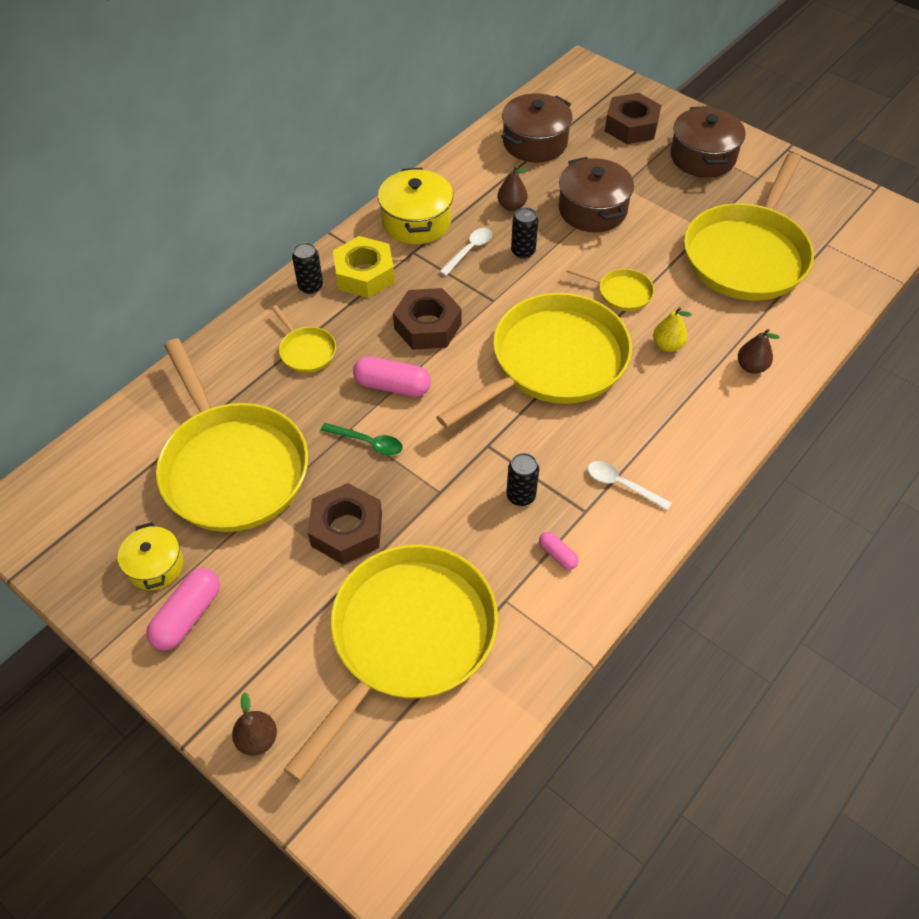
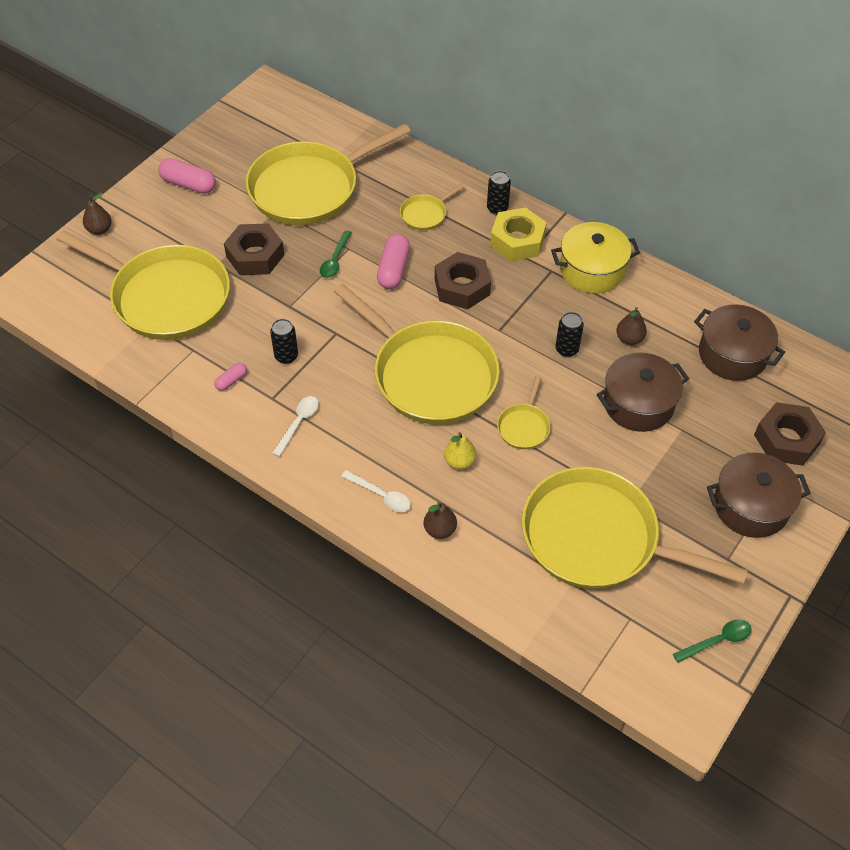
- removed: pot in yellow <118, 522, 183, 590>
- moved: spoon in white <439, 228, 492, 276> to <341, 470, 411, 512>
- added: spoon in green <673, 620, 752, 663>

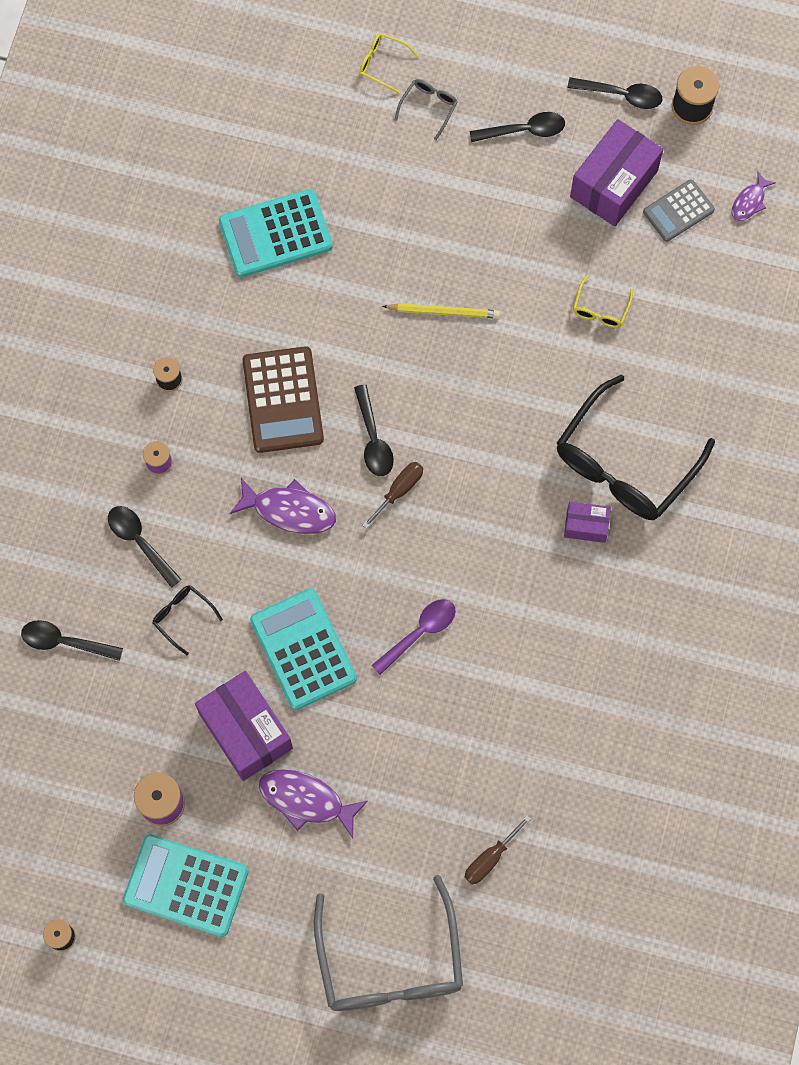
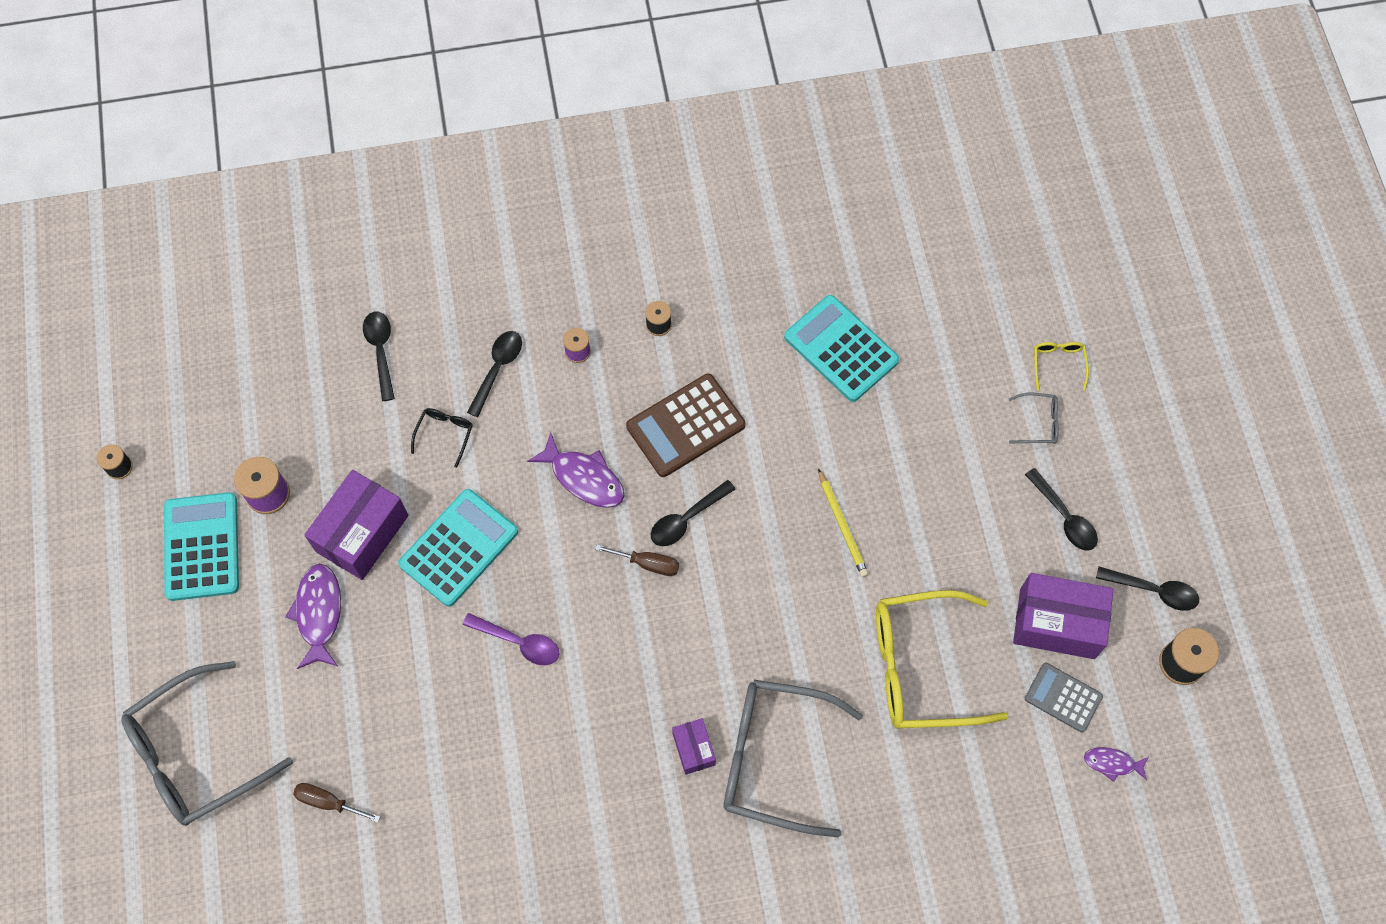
- turned: fish in purple <230, 478, 336, 534> = <527, 432, 624, 508> 45 degrees counterclockwise
- recoloured: glasses in black <557, 374, 715, 520> to glasses in grey <723, 680, 863, 837>
- turned: spoon in black <567, 77, 662, 109> = <1096, 566, 1199, 611> 60 degrees counterclockwise
- resized: glasses in yellow <573, 275, 633, 328> = <876, 590, 1008, 728> x2.38

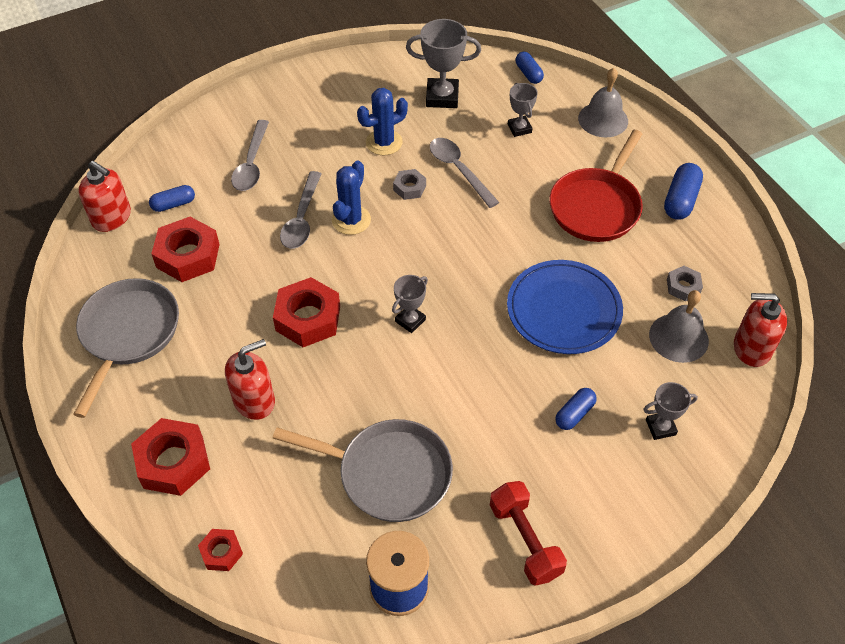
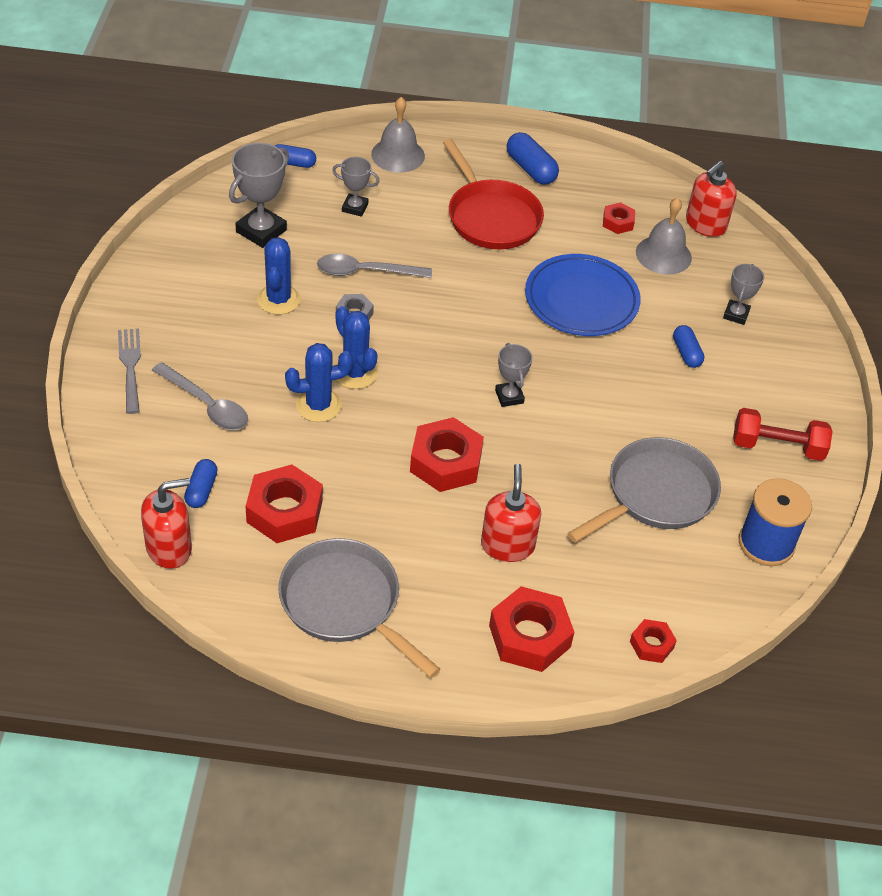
- replaced: spoon in grey <280, 171, 321, 249> to cactus in blue <285, 343, 353, 422>
- recoloured: nut in grey <667, 266, 703, 301> to nut in red <603, 202, 635, 234>
- added: fork in grey <118, 328, 141, 414>

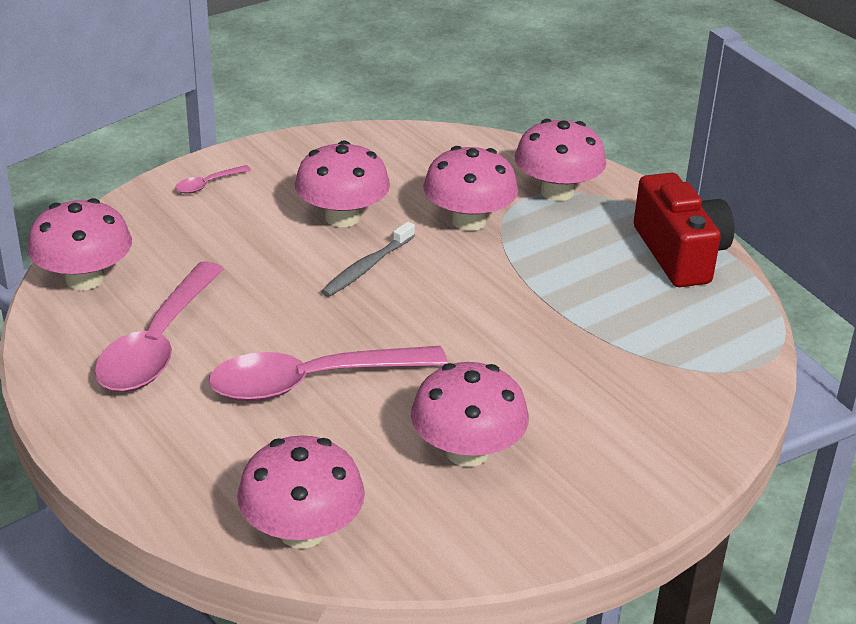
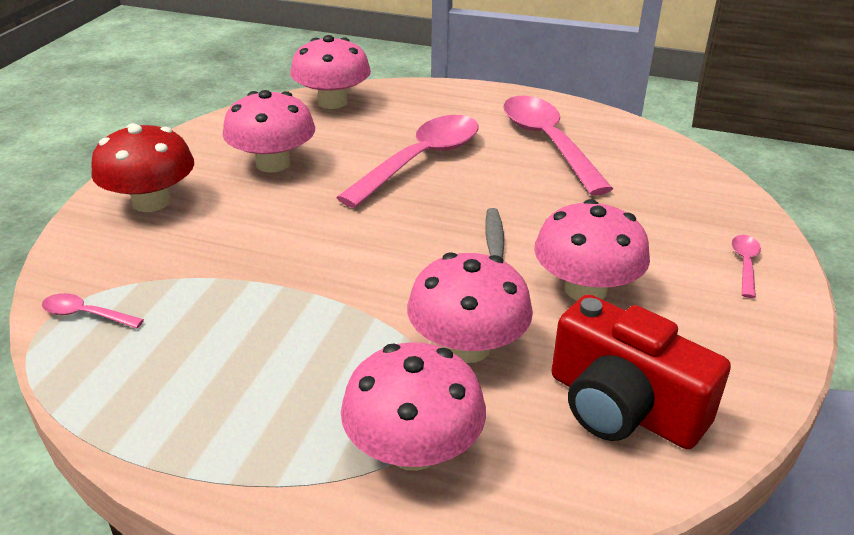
- removed: mushroom in pink <28, 198, 132, 290>
- moved: camera in red <634, 173, 734, 287> to <551, 294, 731, 449>
- added: spoon in pink <42, 293, 144, 328>
- added: mushroom in red <91, 123, 194, 212>

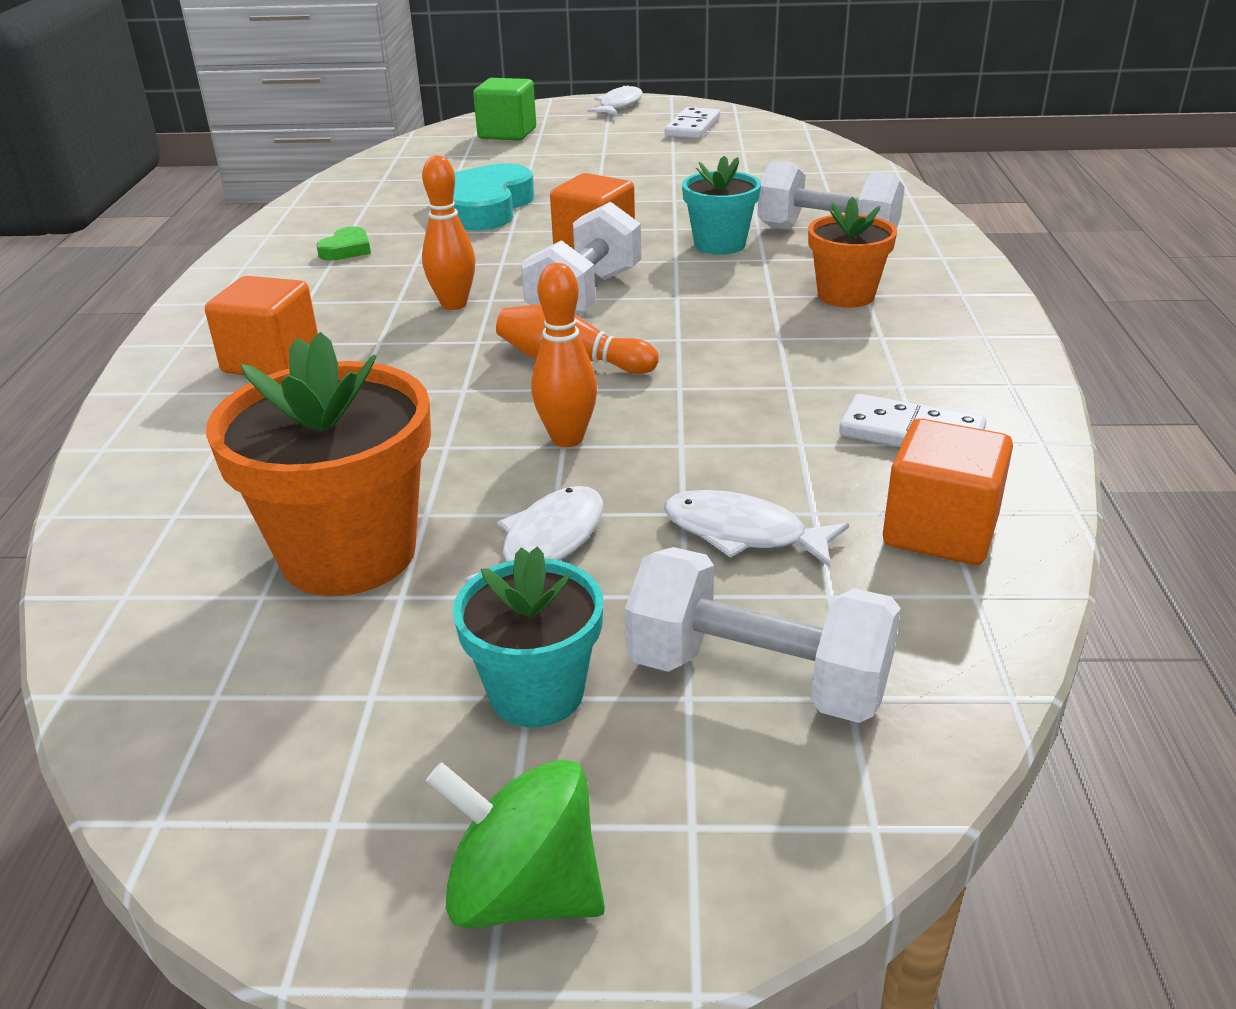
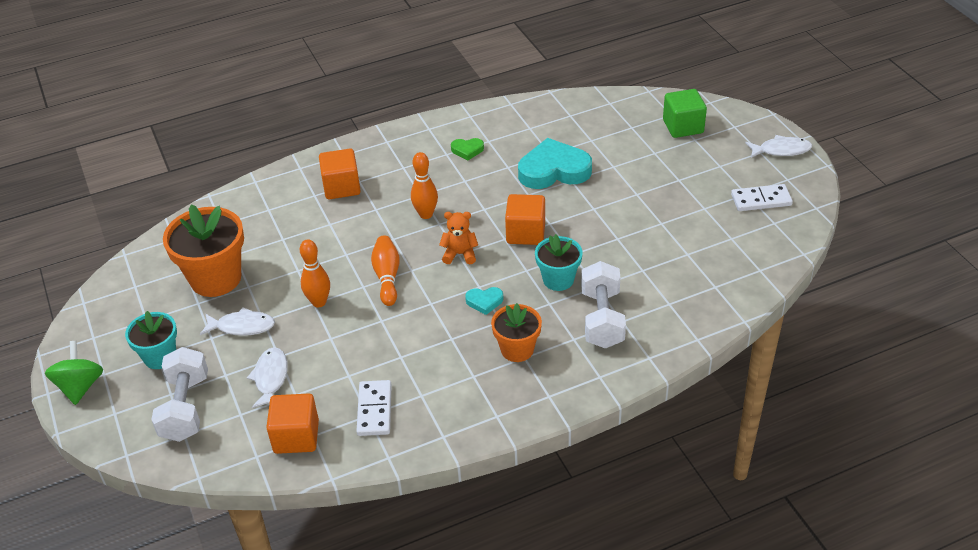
- replaced: dumbbell in white <521, 202, 641, 315> to teddy bear in orange <439, 212, 478, 264>
- added: heart in turquoise <465, 287, 503, 315>

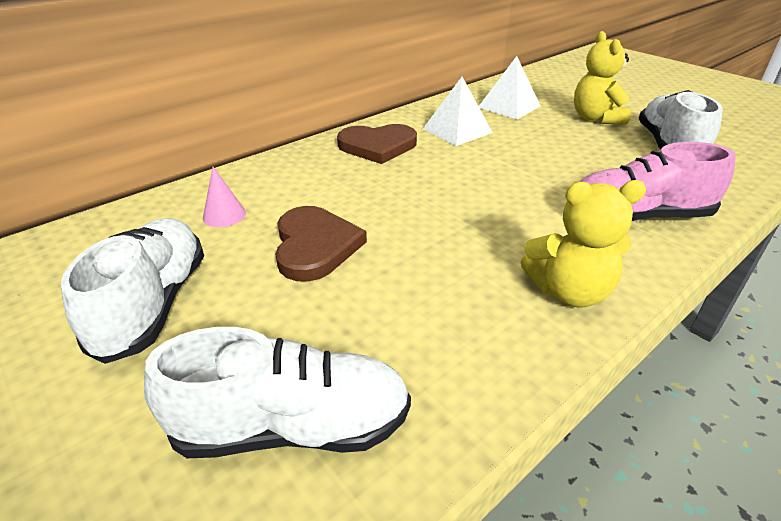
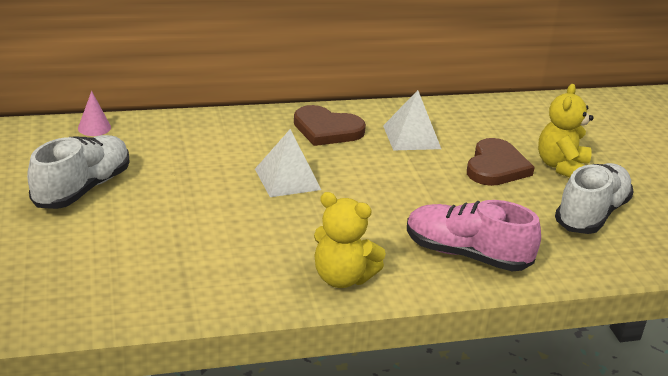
- removed: shoe in white <144, 327, 411, 458>
- moved: cone in pink <203, 167, 246, 227> to <78, 91, 111, 136>
- moved: heart in brown <276, 206, 367, 282> to <467, 138, 535, 186>
- moved: pyramid in white <479, 56, 540, 119> to <255, 129, 321, 197>

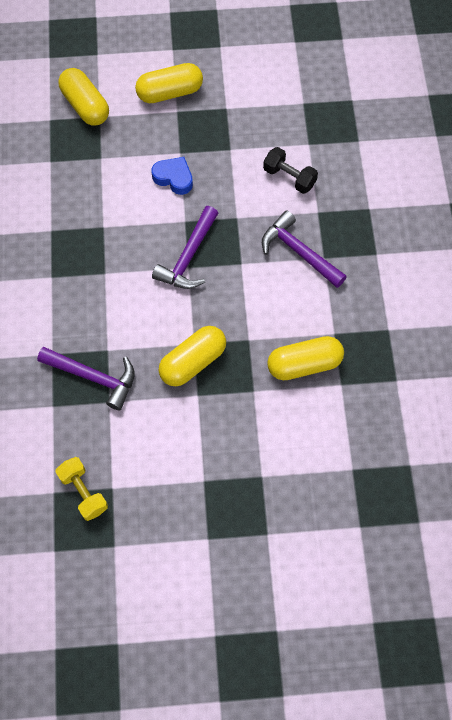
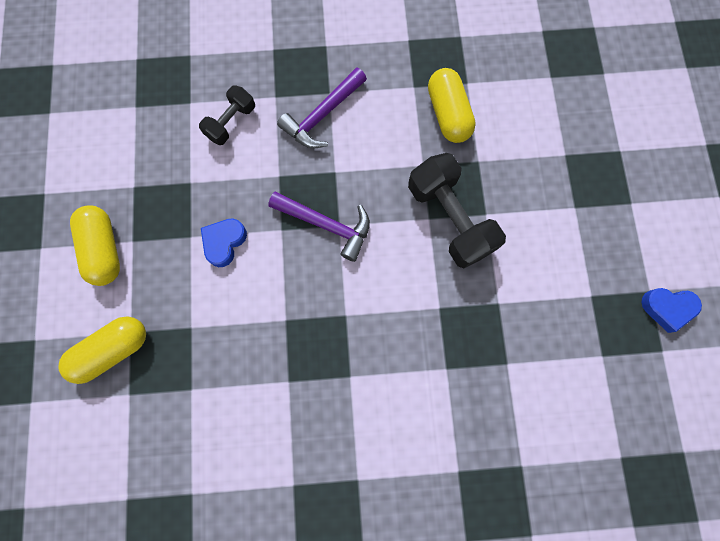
- removed: hammer in purple <37, 347, 135, 410>
- removed: dumbbell in yellow <55, 457, 108, 521>
- replaced: capsule in yellow <159, 326, 226, 386> to dumbbell in black <408, 153, 506, 268>
- added: heart in blue <642, 288, 702, 333>

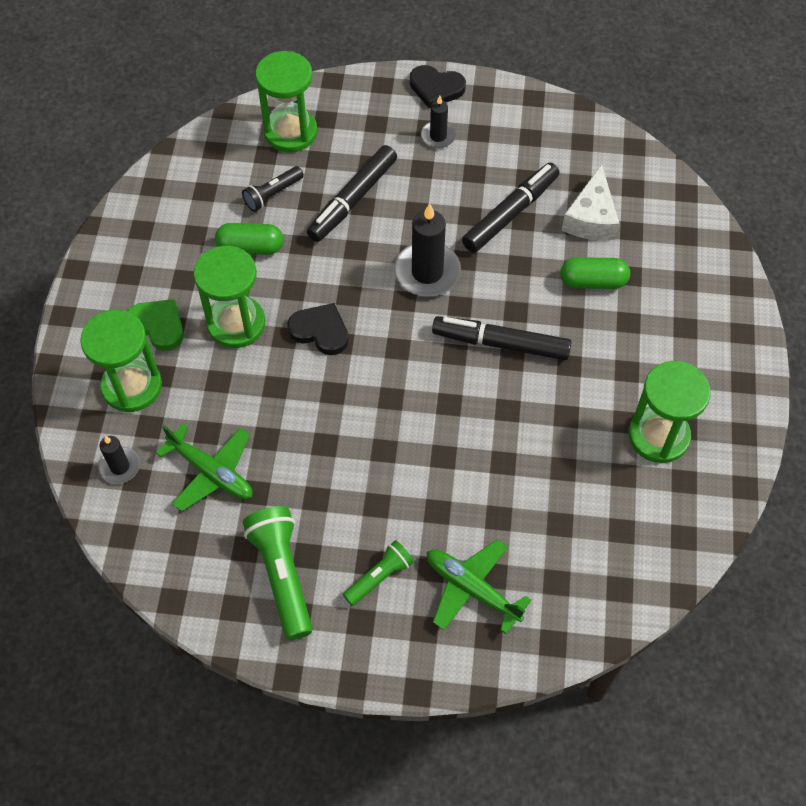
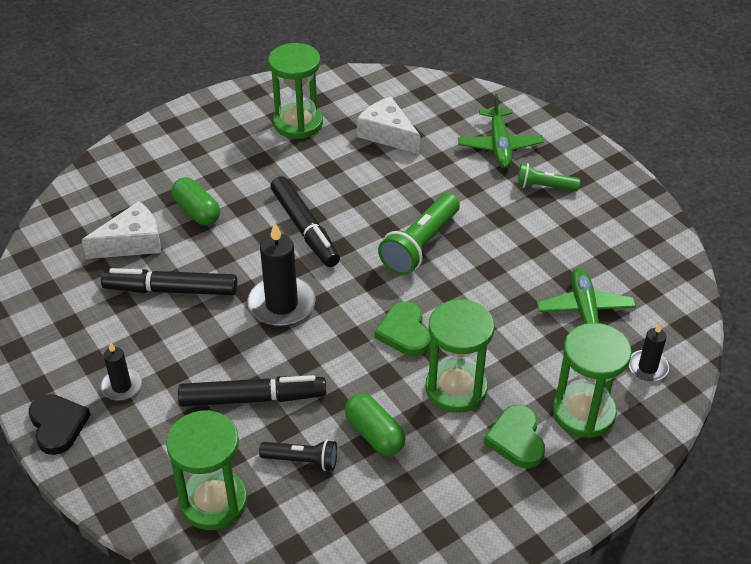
- moved: flashlight in green <243, 506, 313, 640> to <378, 193, 460, 275>
- recoloured: heart in black <287, 303, 349, 355> to heart in green <375, 302, 431, 356>
- added: cheese in white <357, 97, 420, 154>

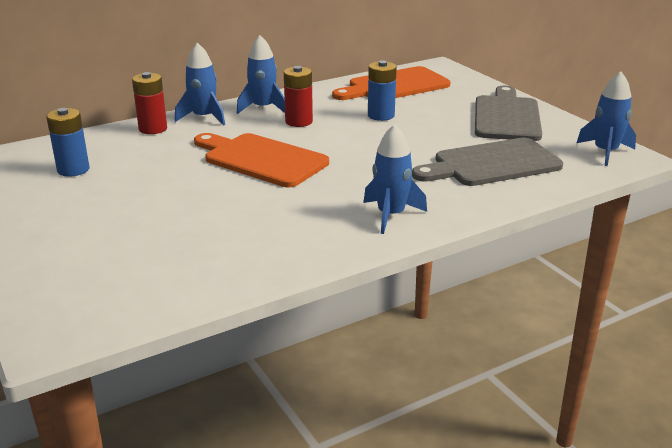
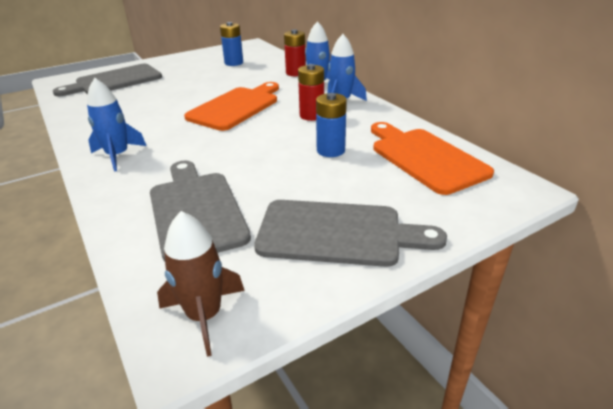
- recoloured: rocket in blue <577, 71, 636, 166> to rocket in brown <157, 211, 245, 357>
- added: cutting board in grey <53, 64, 162, 96>

